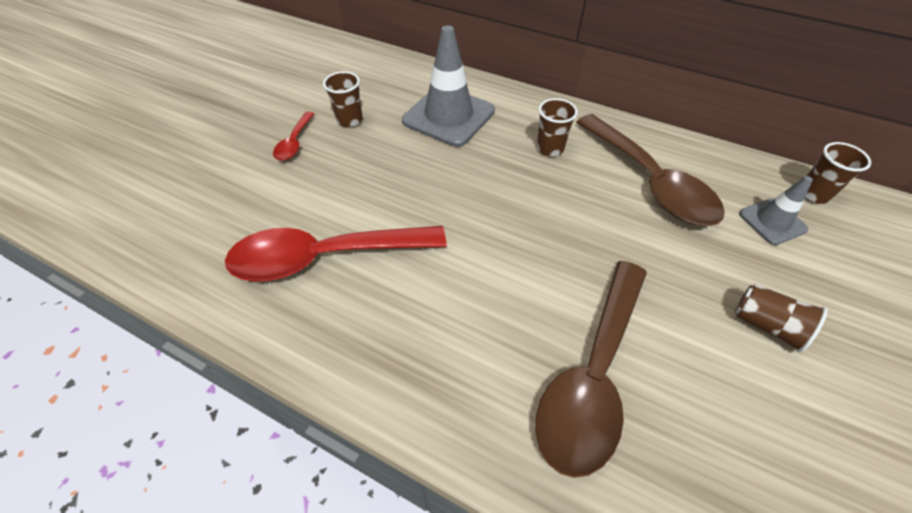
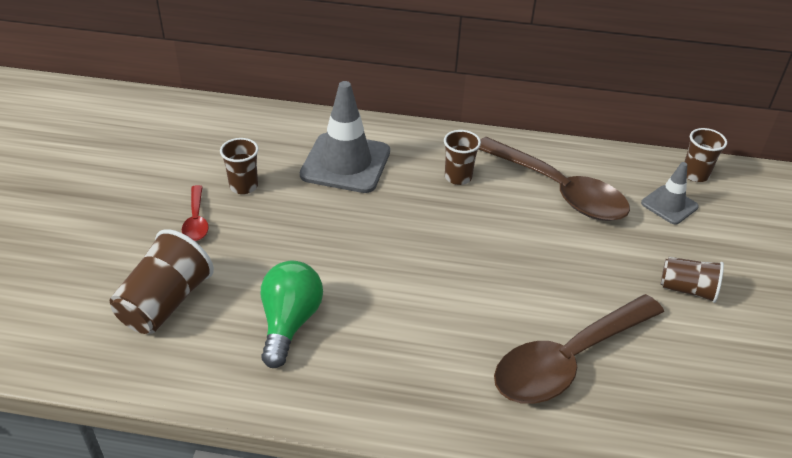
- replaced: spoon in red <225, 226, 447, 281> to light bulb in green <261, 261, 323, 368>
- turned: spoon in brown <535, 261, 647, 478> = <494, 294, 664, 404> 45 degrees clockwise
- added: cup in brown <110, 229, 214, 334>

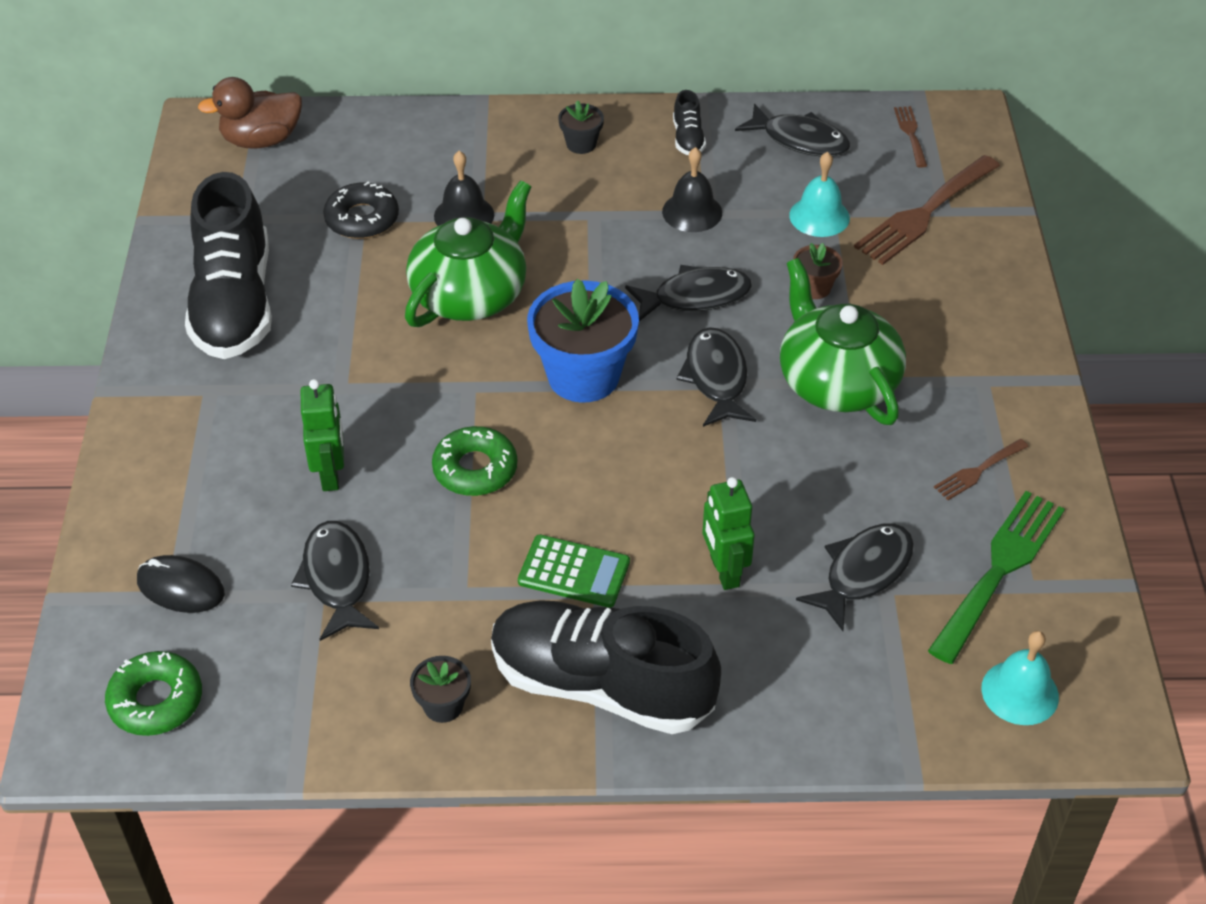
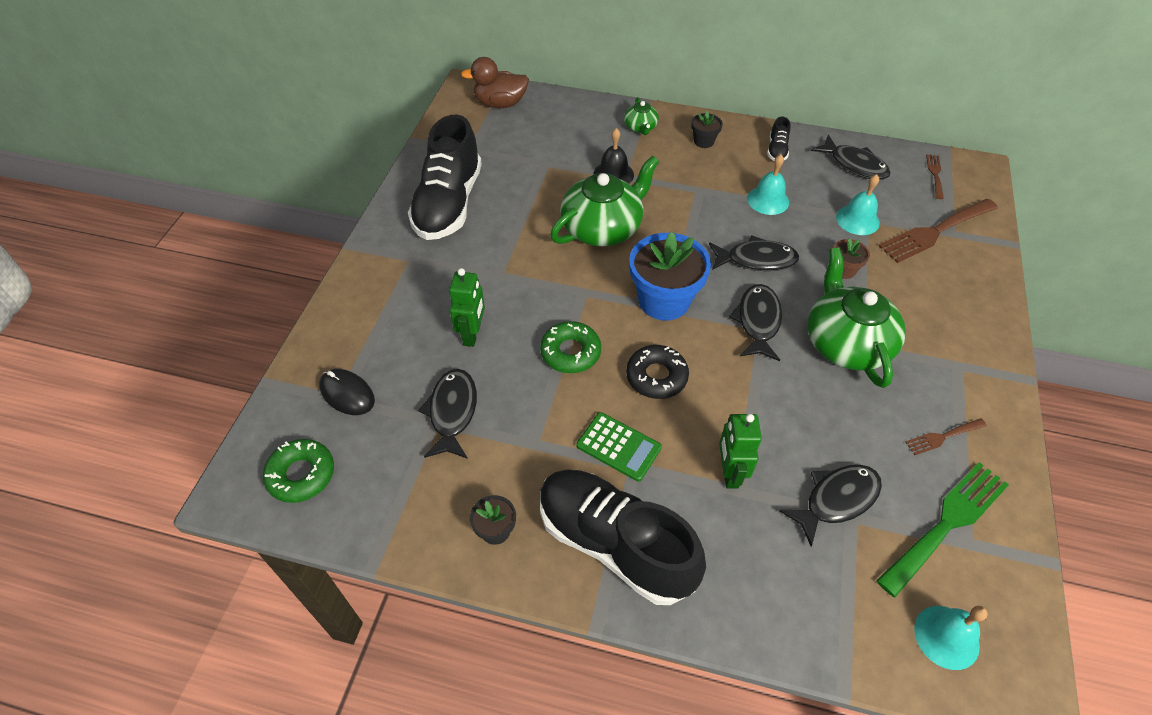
- moved: donut in black <323, 181, 399, 239> to <626, 345, 689, 399>
- recoloured: bell in black <662, 147, 722, 232> to bell in turquoise <747, 154, 789, 215>
- added: teapot in green <624, 97, 659, 135>

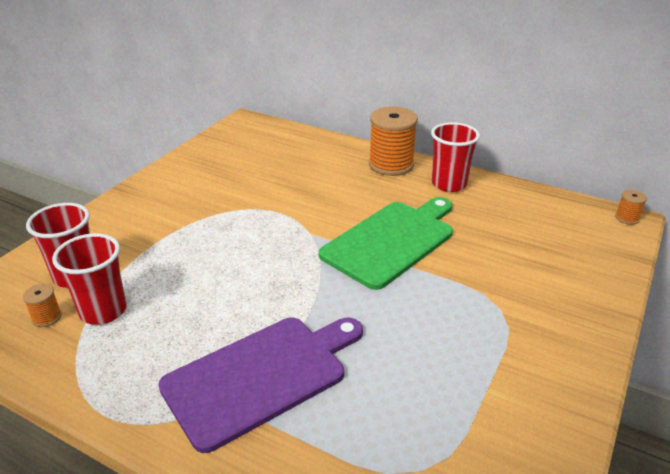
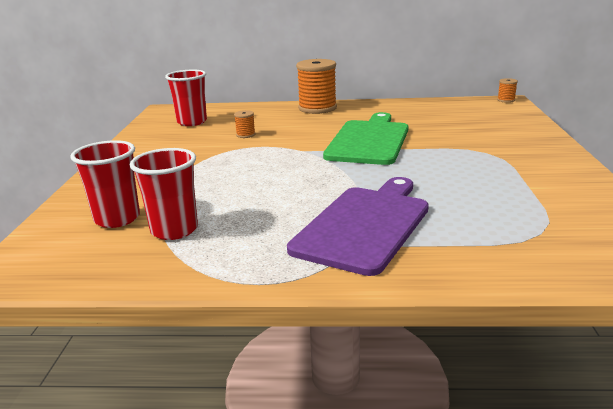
- moved: spool in orange <23, 284, 62, 327> to <234, 110, 256, 138>
- moved: cup in red <431, 122, 480, 192> to <165, 70, 207, 126>

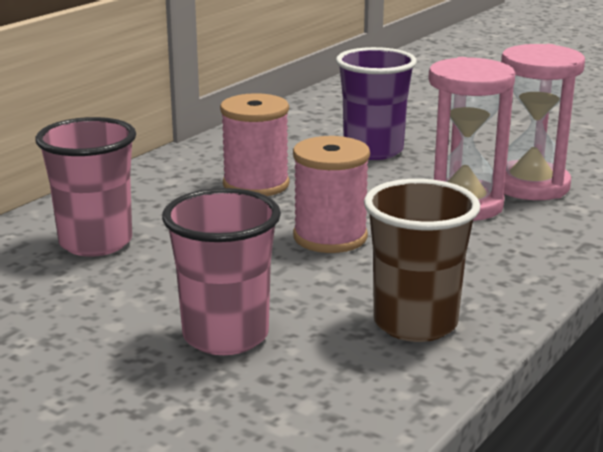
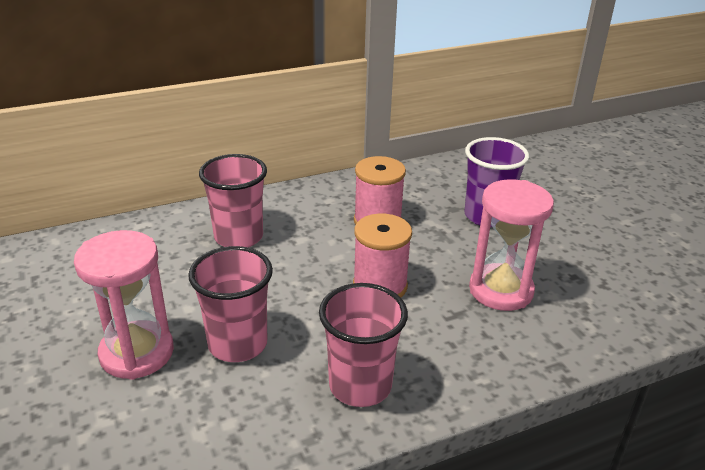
- recoloured: cup in brown <364, 179, 480, 342> to cup in pink <319, 283, 408, 407>
- moved: hourglass in pink <501, 44, 585, 200> to <74, 230, 174, 380>

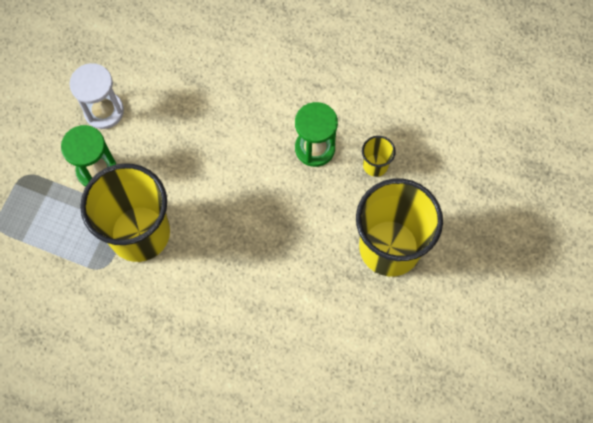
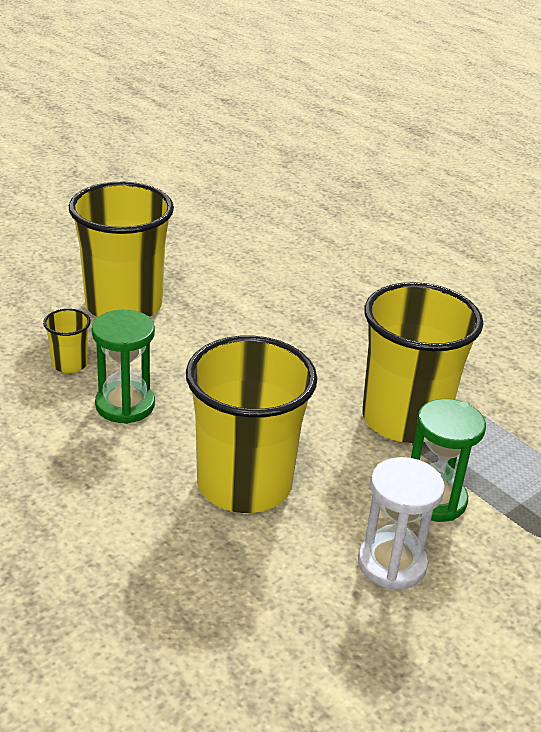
- added: cup in yellow <186, 336, 318, 513>

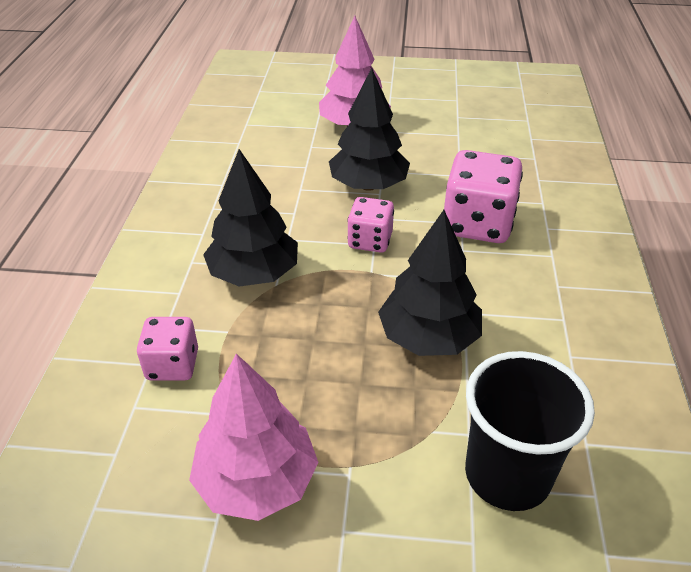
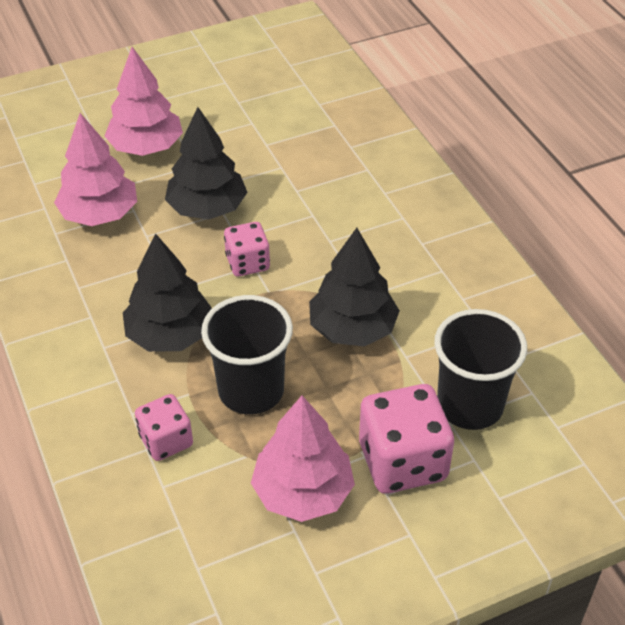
- moved: dice in pink <444, 150, 523, 243> to <359, 384, 454, 494>
- added: tree in pink <54, 113, 137, 226>
- added: cup in black <201, 295, 293, 414>

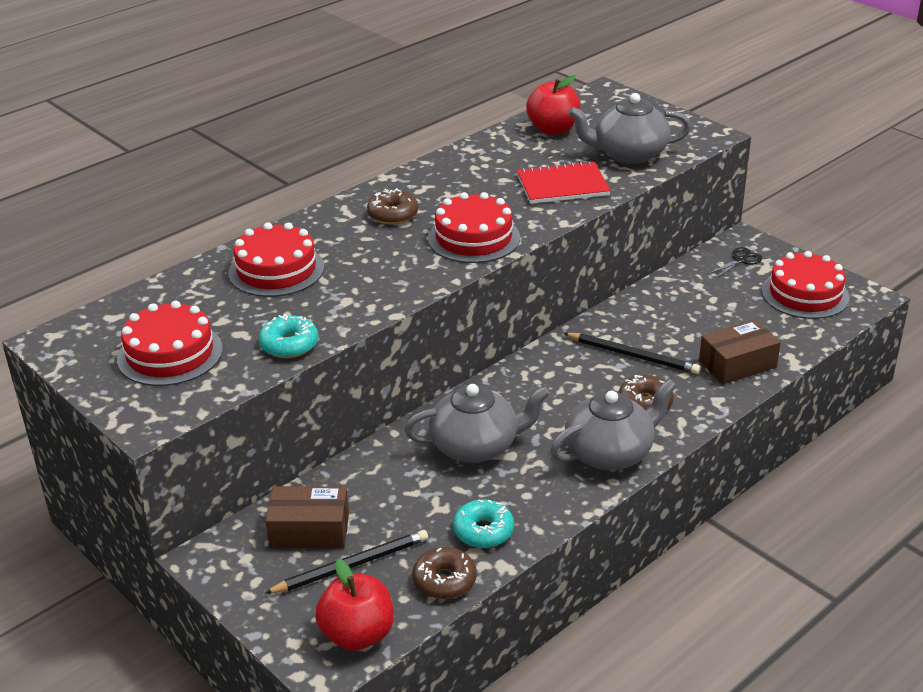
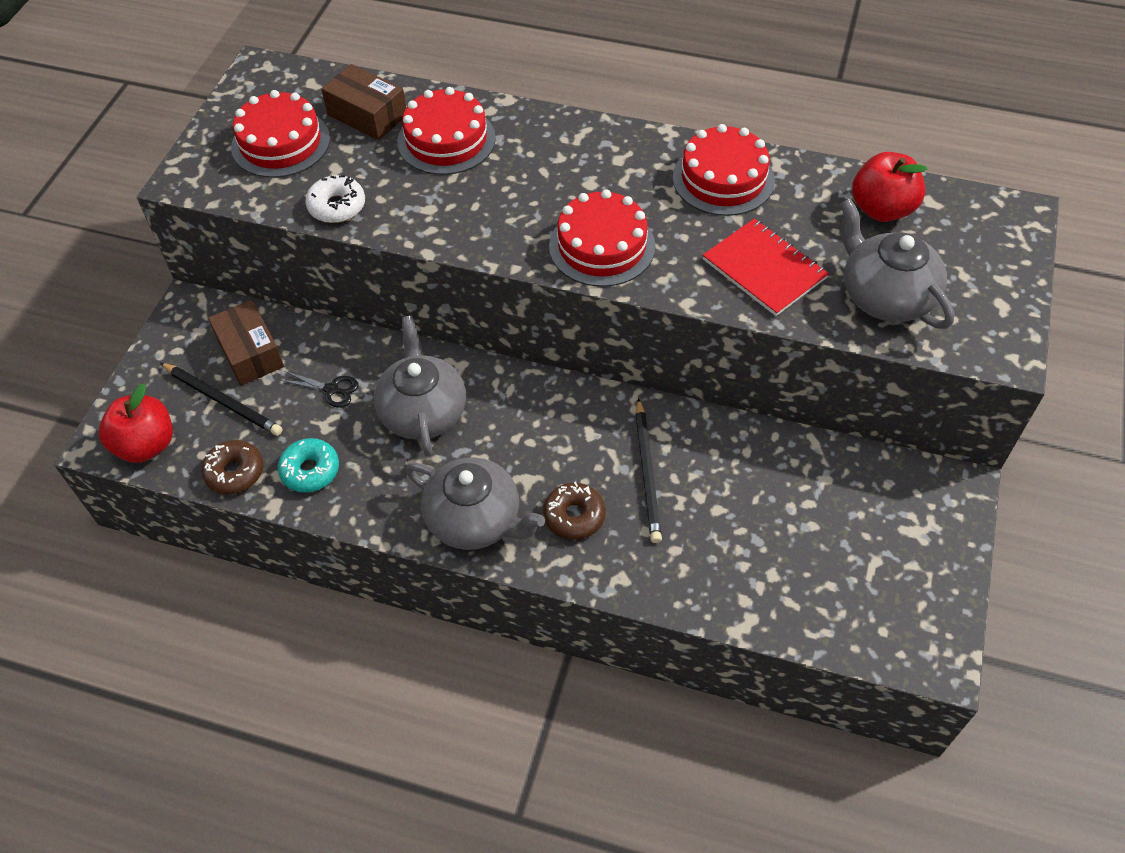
- recoloured: donut in turquoise <258, 314, 318, 358> to donut in white <305, 175, 365, 223>
- removed: donut in brown <367, 188, 419, 225>
- turned: teapot in grey <404, 384, 550, 463> = <374, 316, 466, 457> 150 degrees counterclockwise
- moved: box in brown <699, 320, 781, 384> to <321, 64, 406, 140>
- moved: scissors in black <708, 247, 763, 279> to <280, 371, 359, 408>
- moved: cake in red <762, 251, 850, 319> to <673, 124, 775, 216>

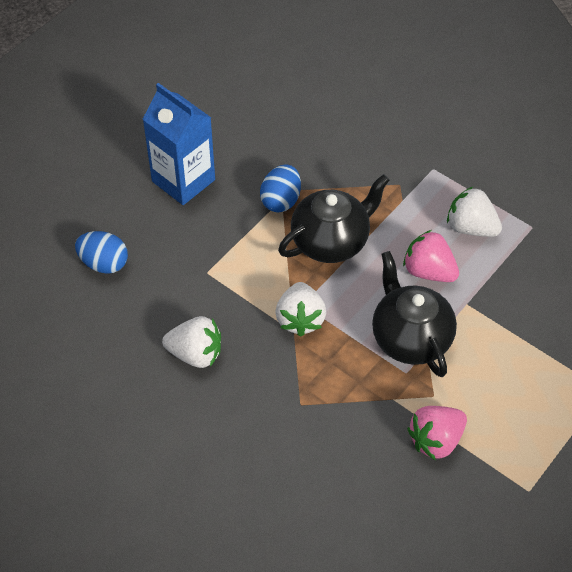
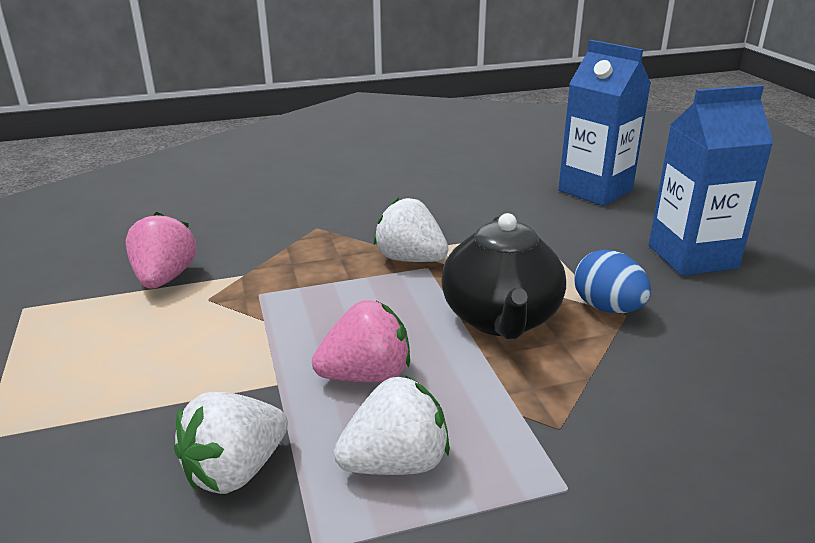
- replaced: egg in blue <75, 231, 128, 274> to carton in blue <558, 40, 651, 206>
- moved: strawberry in white <162, 316, 221, 368> to <174, 392, 288, 494>
- removed: teapot in black <372, 251, 457, 377>

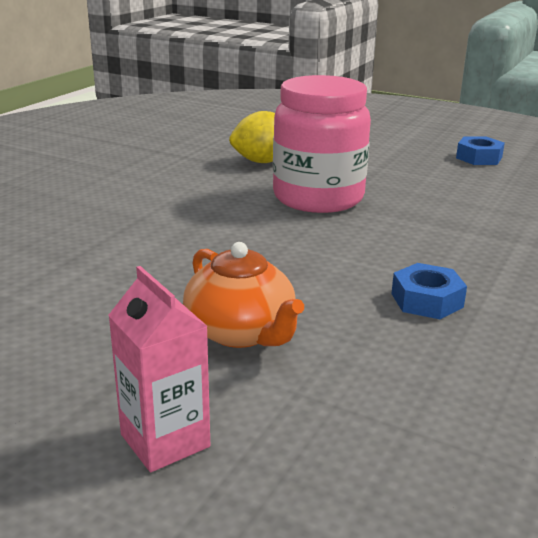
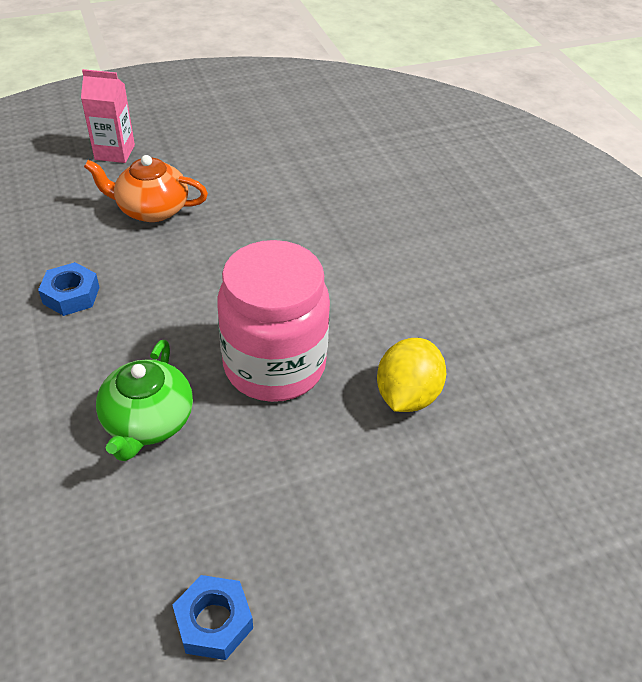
- added: teapot in green <96, 340, 193, 461>

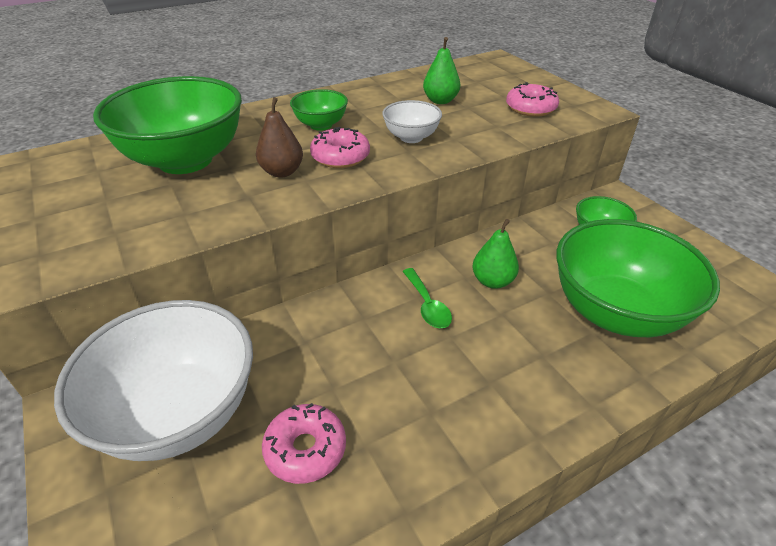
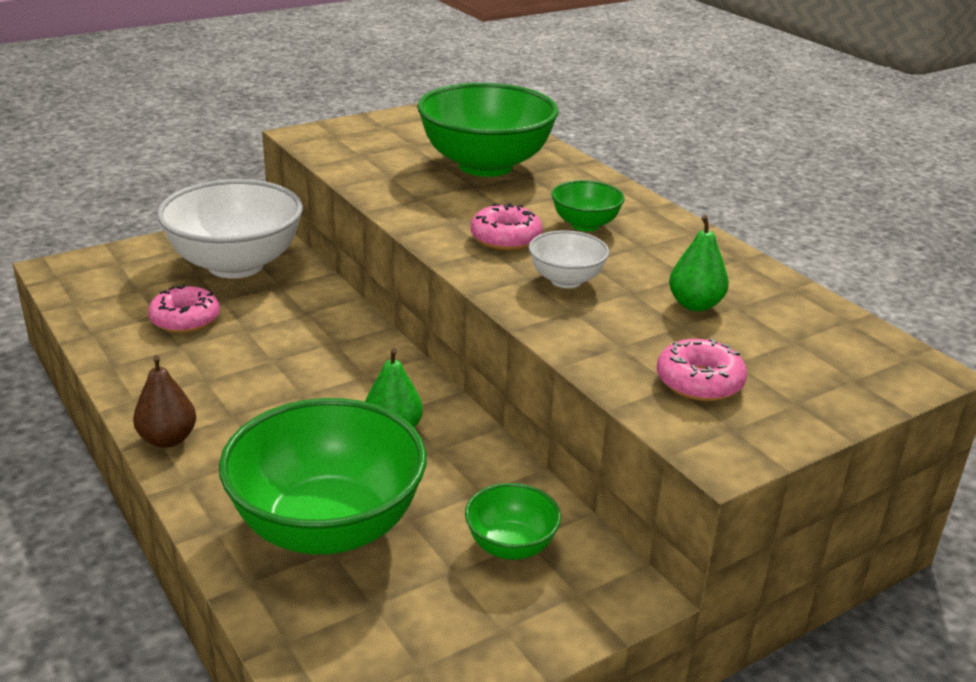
- moved: pear in brown <256, 97, 303, 178> to <133, 355, 196, 448>
- removed: spoon in green <402, 268, 452, 328>

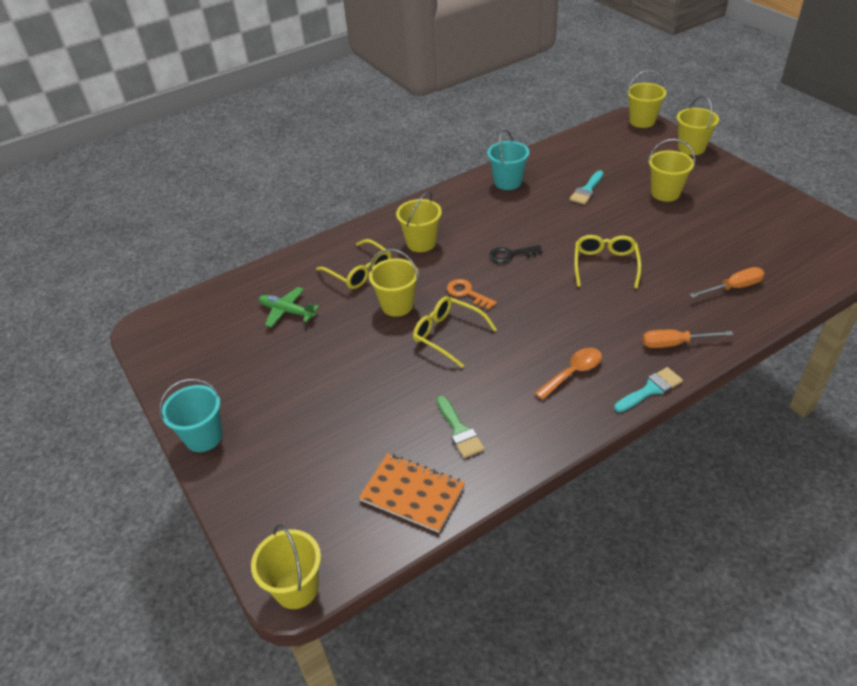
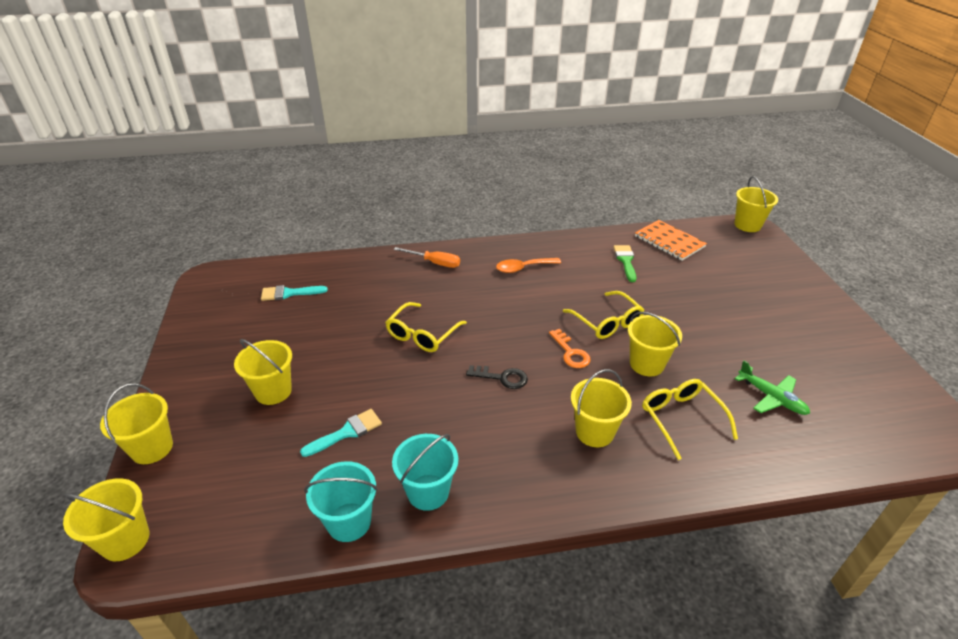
- moved: bucket in turquoise <159, 379, 223, 452> to <304, 461, 378, 542>
- moved: brush in turquoise <614, 367, 683, 412> to <261, 285, 328, 301>
- removed: screwdriver in orange <689, 267, 765, 298>

